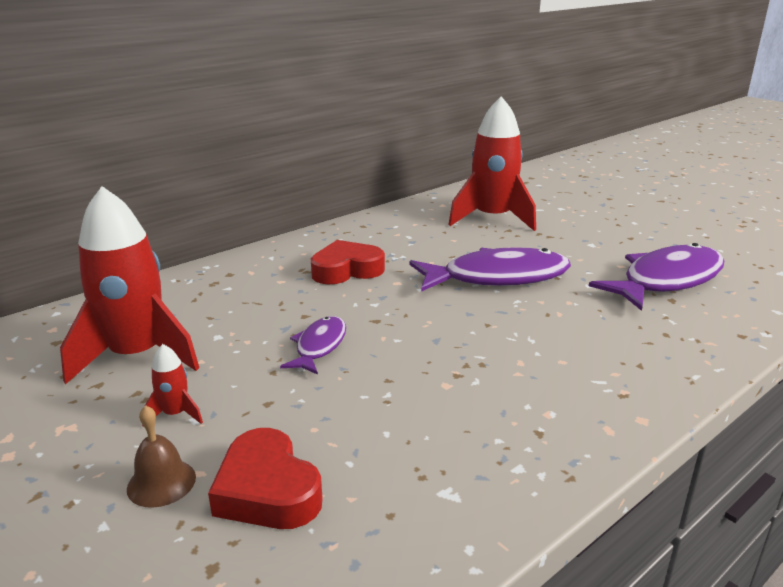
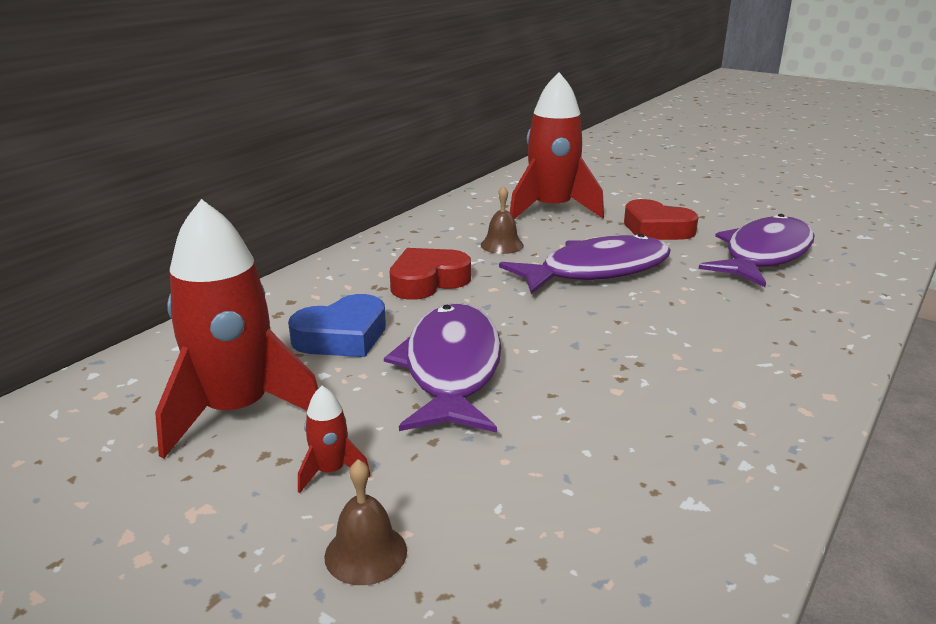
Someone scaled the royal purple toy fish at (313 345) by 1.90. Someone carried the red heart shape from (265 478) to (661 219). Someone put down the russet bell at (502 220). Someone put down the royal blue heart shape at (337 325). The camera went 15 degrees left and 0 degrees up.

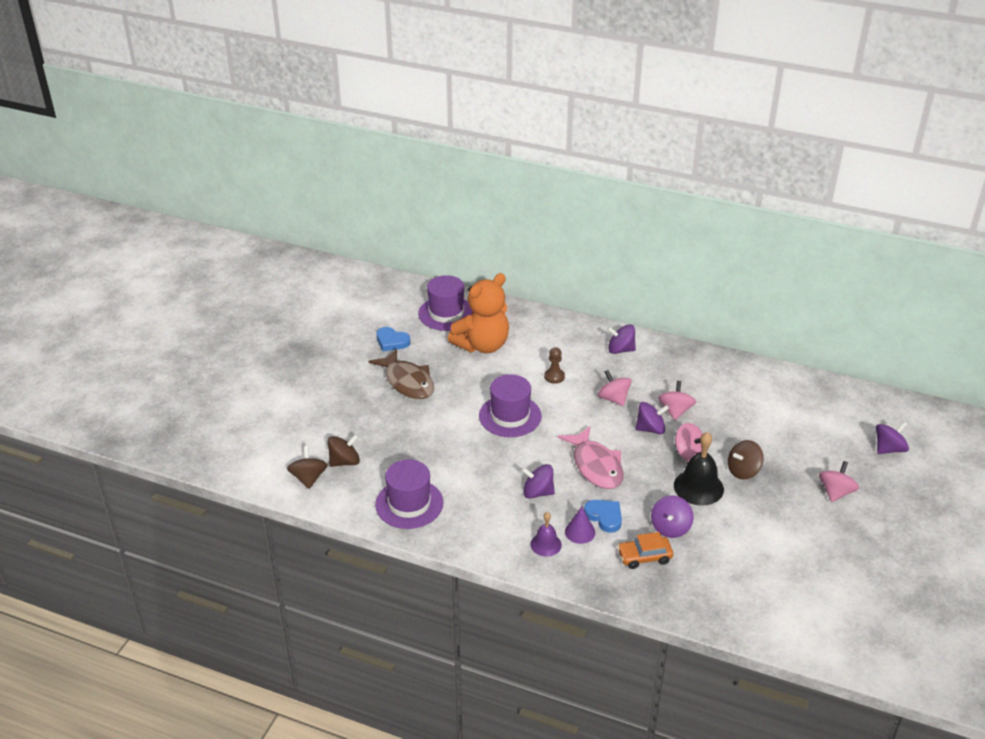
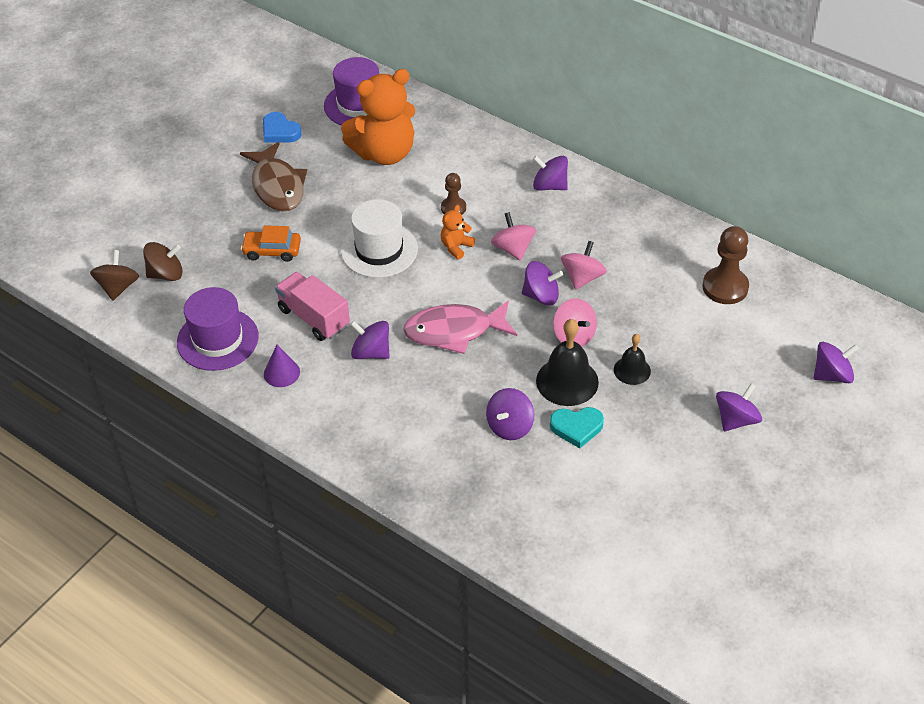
Someone repainted the royal purple tall hat at (510 405), which became the pure white tall hat at (379 238). Someone rotated the rosy toy fish at (591 457) by 90 degrees clockwise. Someone swapped the russet spinning top at (746 459) for the ebony bell at (632 359). Someone repainted the rosy spinning top at (839 481), which became the royal purple spinning top at (739 407). Someone took away the royal blue heart shape at (603 516). Someone carried the royal purple cone from (580 525) to (282 366). Someone took away the royal purple bell at (546 534). Someone carried the bright orange toy car from (645 550) to (271 243). Someone put down the bright orange teddy at (458 232). Someone put down the russet game pawn at (725 265). Someone put down the rosy lorry at (312 306). Someone put down the teal heart shape at (577 427). The camera went 15 degrees right and 10 degrees up.

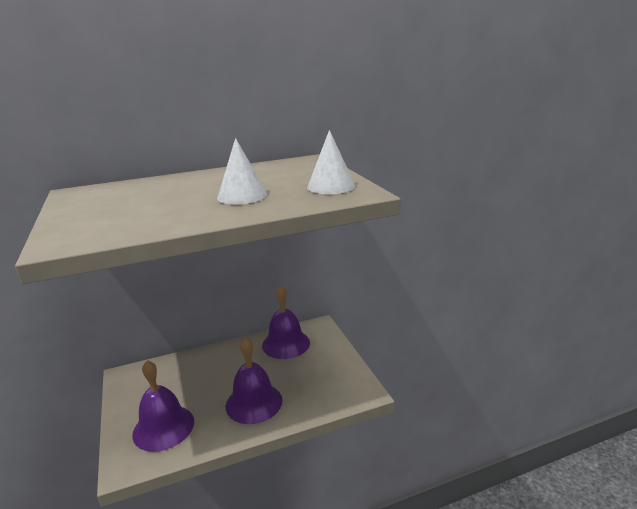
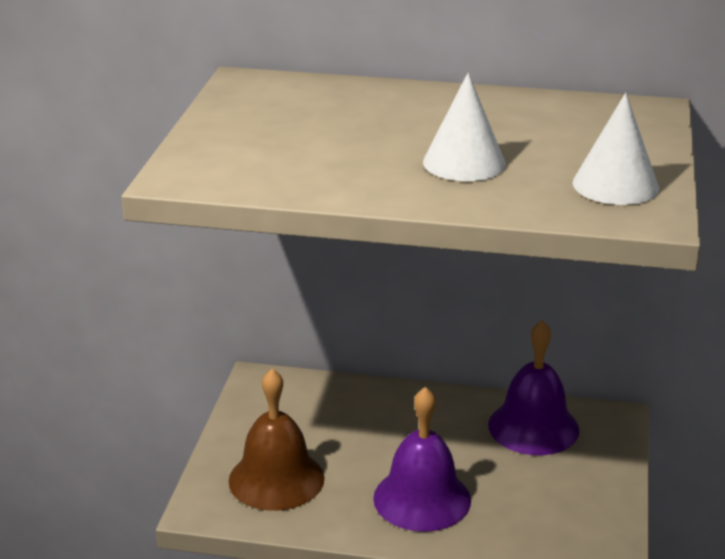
Someone repainted the royal purple bell at (163 406), which became the russet bell at (276 440). The camera went 30 degrees right and 5 degrees up.

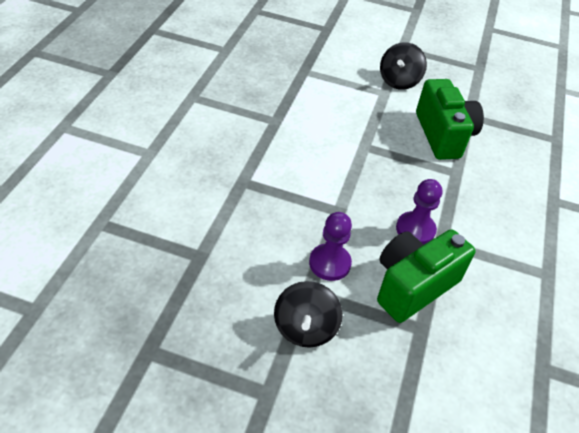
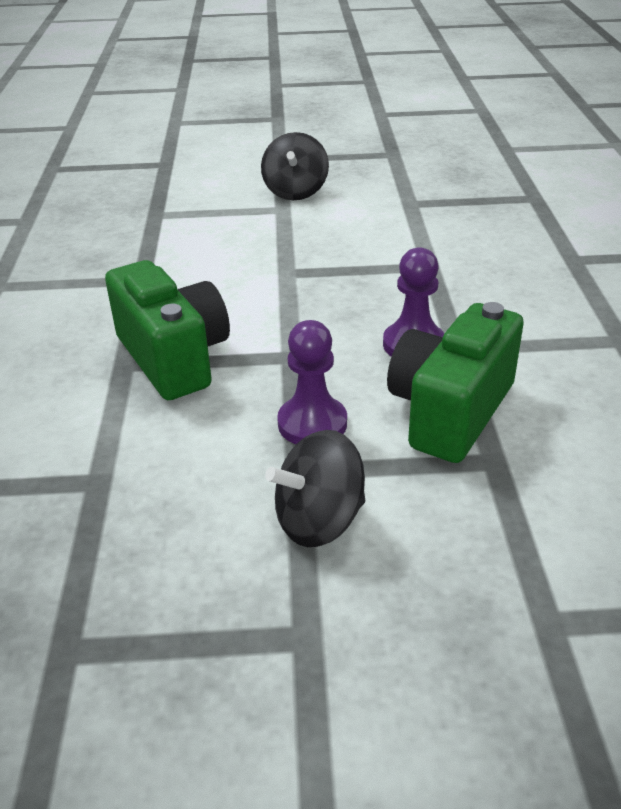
Someone carried the emerald camera from (450 119) to (167 330). Someone rotated the ebony spinning top at (308 314) by 75 degrees clockwise. The camera went 15 degrees left and 10 degrees down.

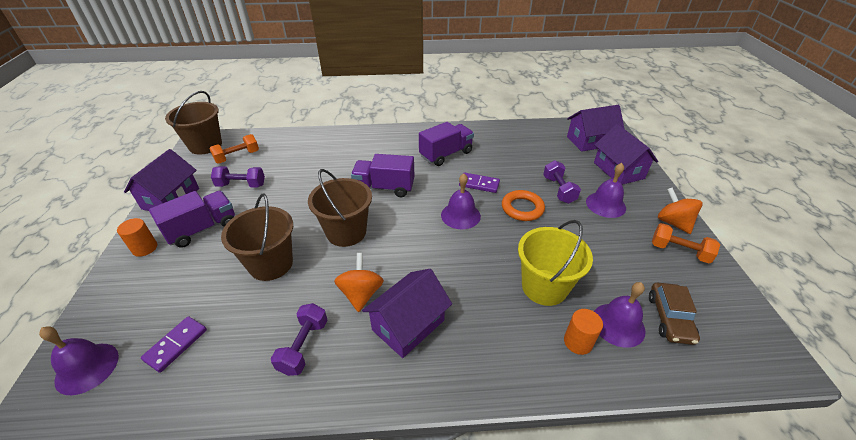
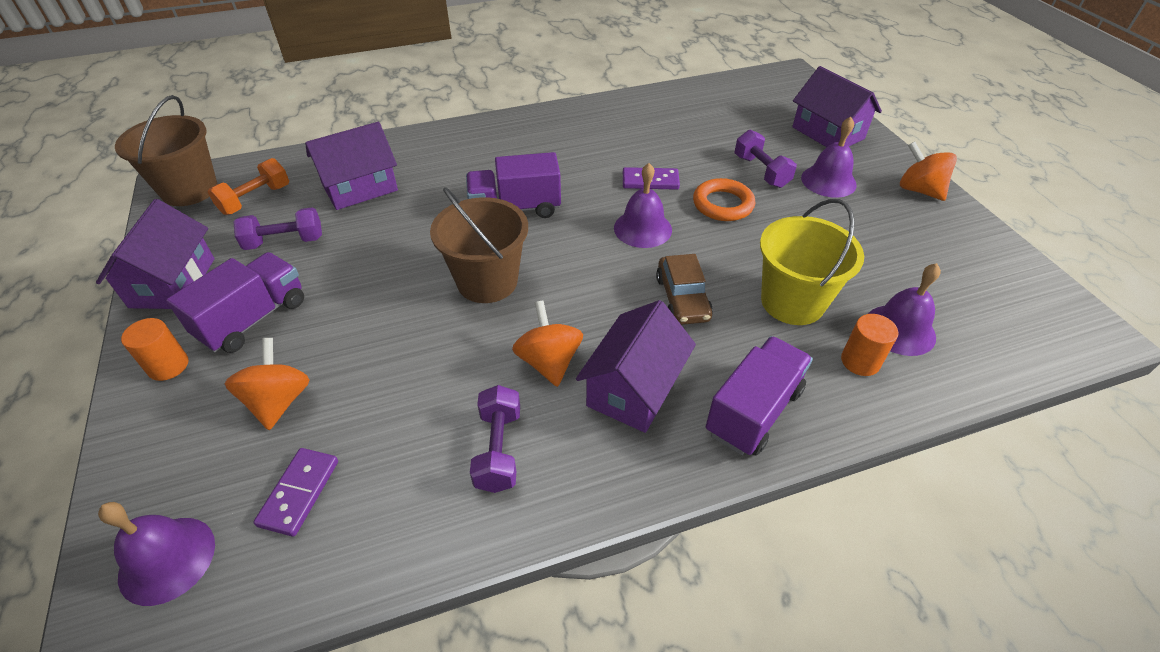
Someone carried the royal purple cottage from (595 128) to (351 166). Someone carried the royal purple lorry from (446 144) to (759 396). Someone took away the russet bucket at (257 237). Someone took away the bright orange hand weight at (686 243). Someone carried the russet toy car from (674 314) to (684 289). Someone put down the bright orange spinning top at (267 384). The camera went 15 degrees left and 5 degrees up.

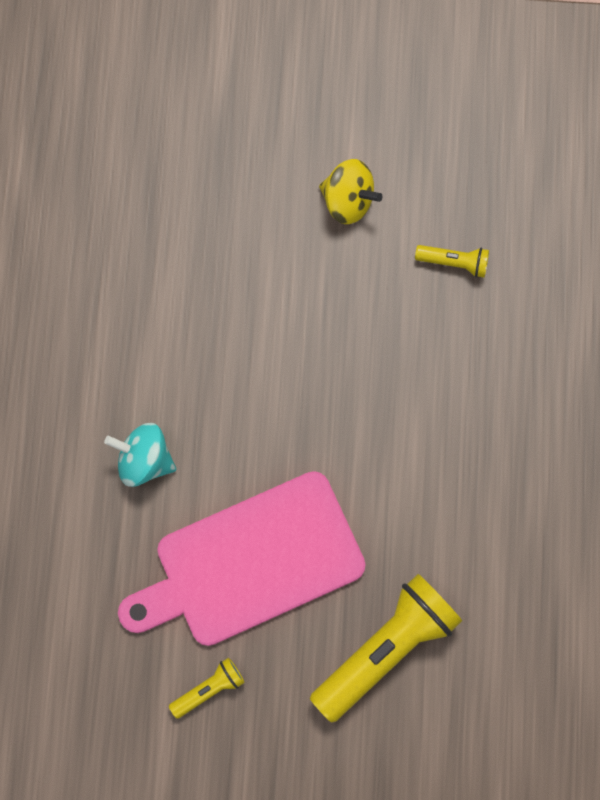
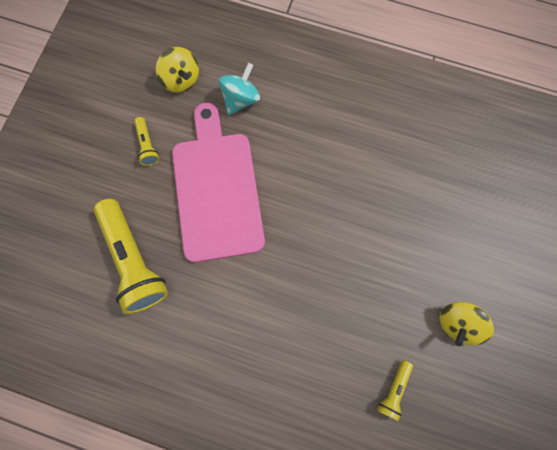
Someone carried the teal spinning top from (140 455) to (239 89). Someone put down the golden spinning top at (177 70). The camera went 105 degrees right and 0 degrees up.

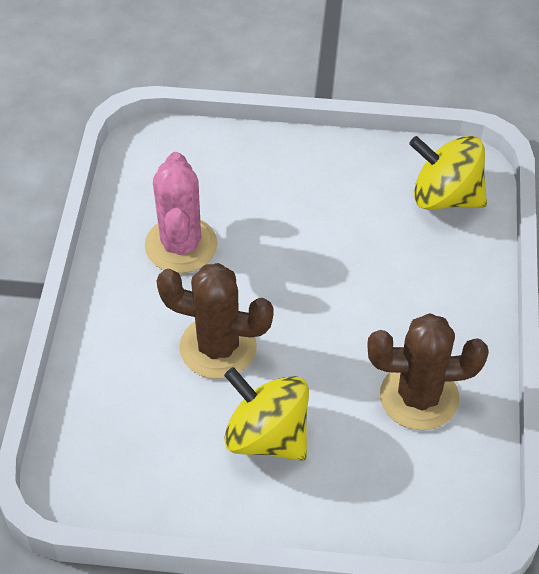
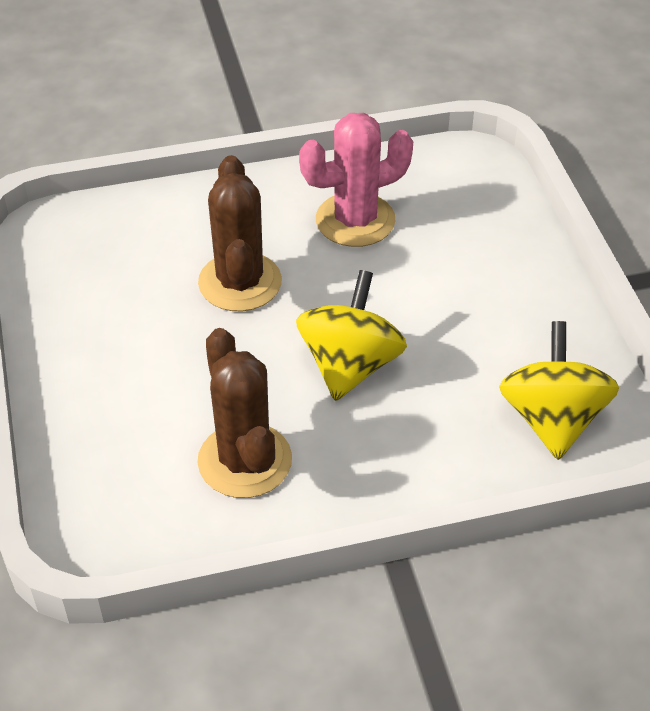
Someone carried the golden spinning top from (266 414) to (351 335). The camera went 70 degrees right and 5 degrees down.

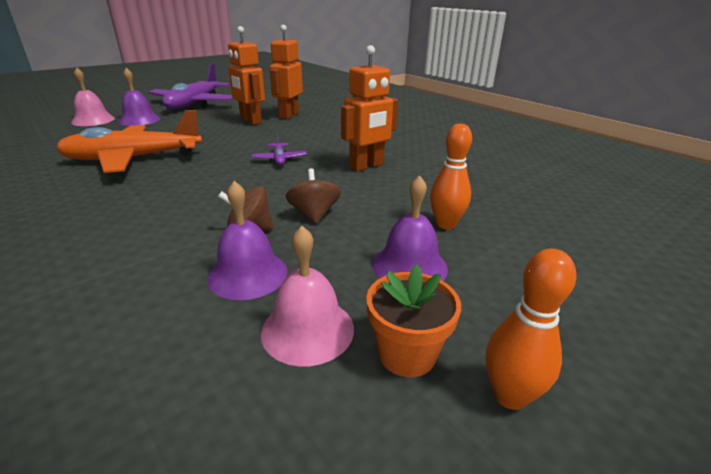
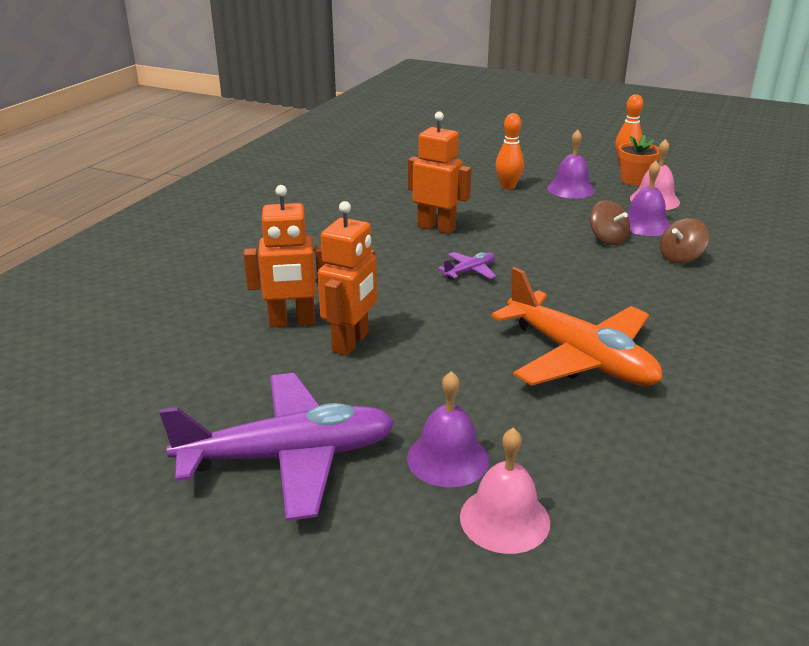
Someone carried the russet spinning top from (313 196) to (684 241). The camera went 115 degrees left and 0 degrees up.

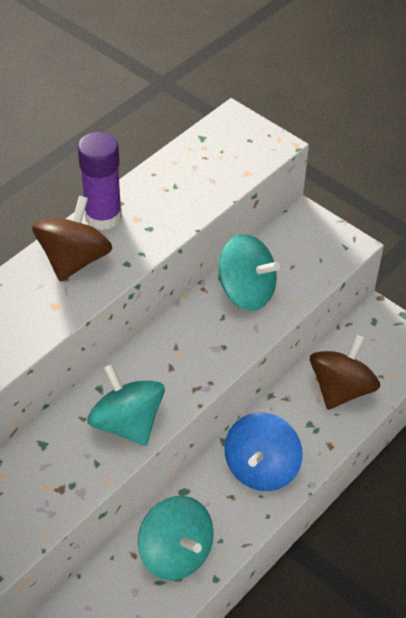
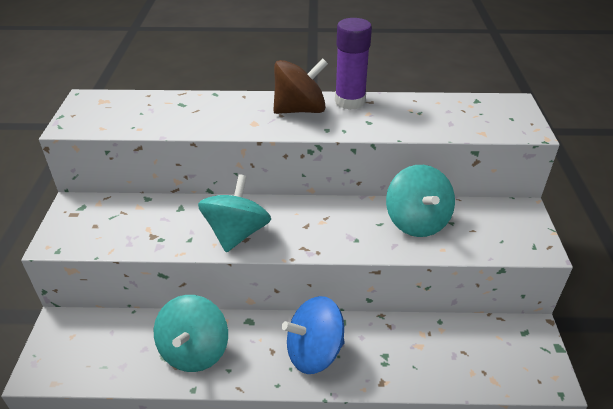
Someone took away the russet spinning top at (345 372). The camera went 50 degrees right and 10 degrees down.

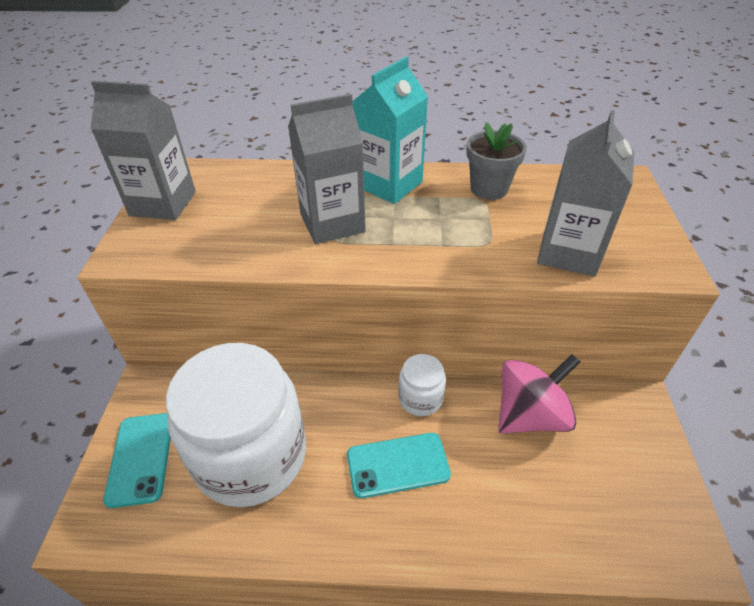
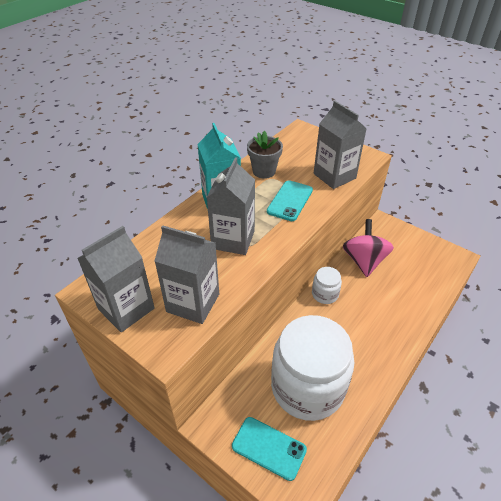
Someone carried the teal phone from (399 465) to (290 200). Someone put down the grey juice carton at (186 274). The camera went 55 degrees left and 0 degrees up.

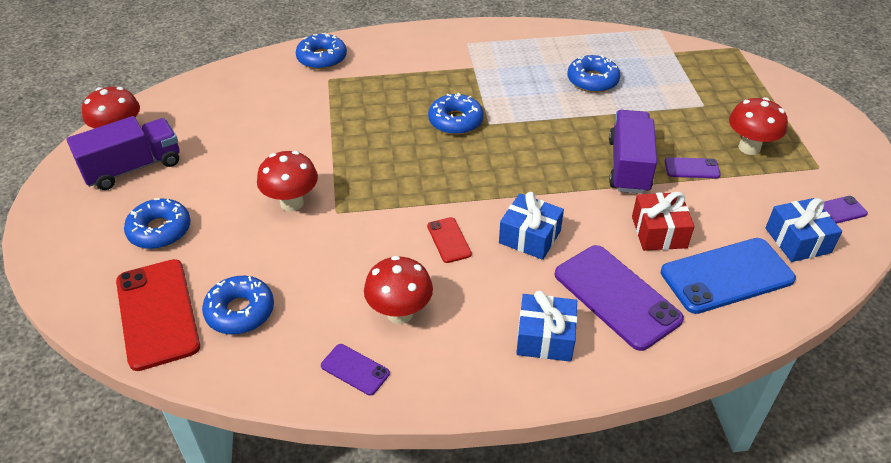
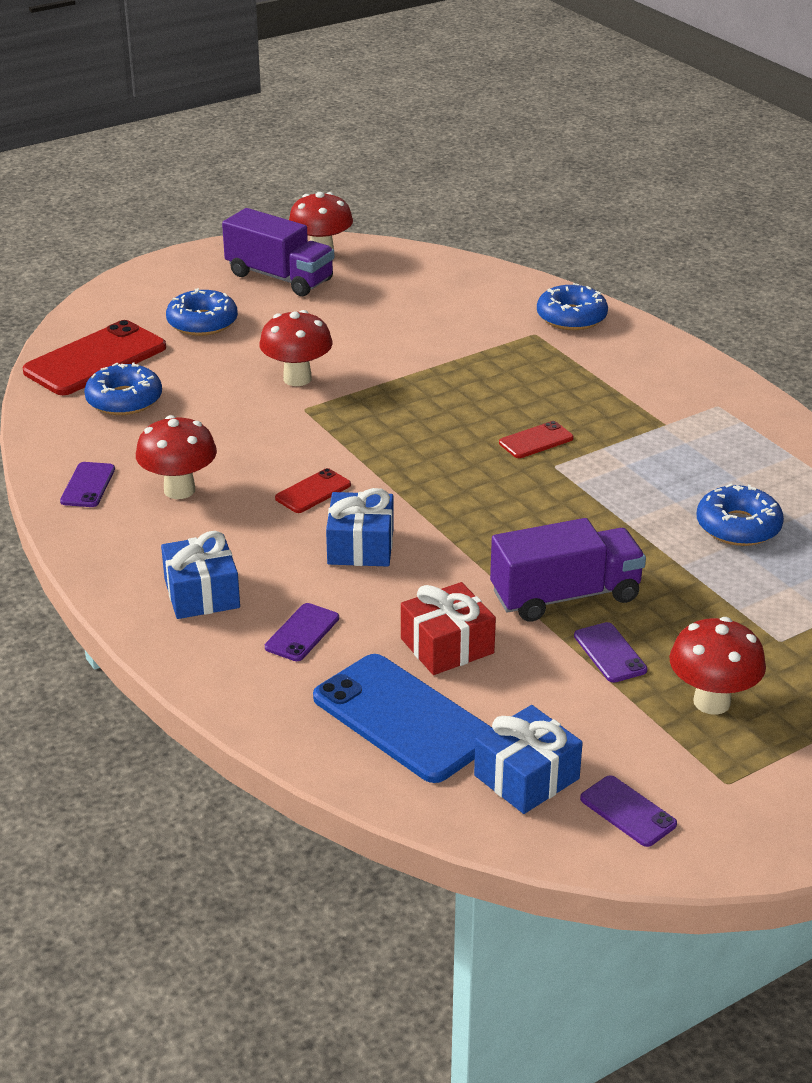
Someone swapped the royal blue donut at (456 114) for the red phone at (536 439). Someone scaled the royal purple phone at (619 298) by 0.48. The camera went 65 degrees right and 10 degrees down.

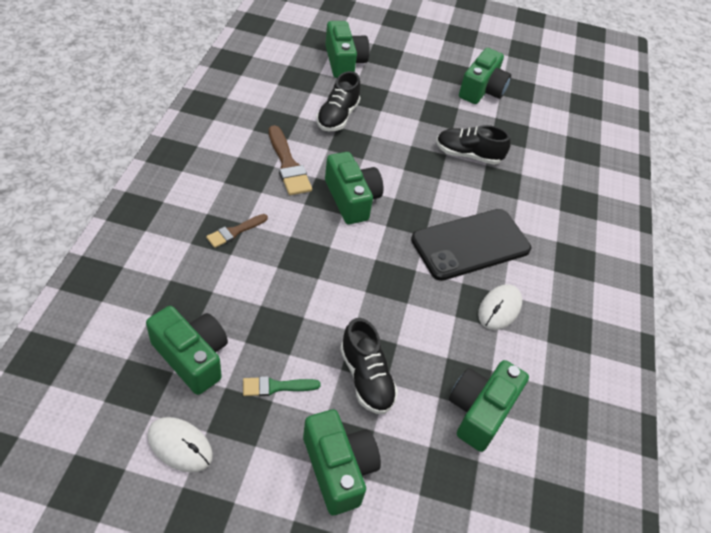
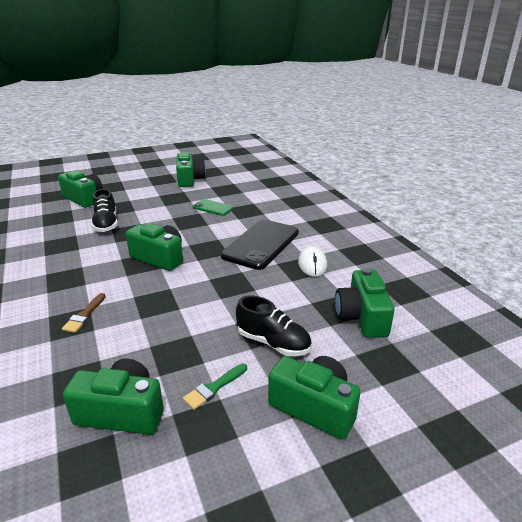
Someone took away the russet paintbrush at (290 160). Someone swapped the ebony sneaker at (473 145) for the emerald phone at (213 207). Someone took away the pure white PC mouse at (180 445). The camera went 30 degrees left and 20 degrees down.

